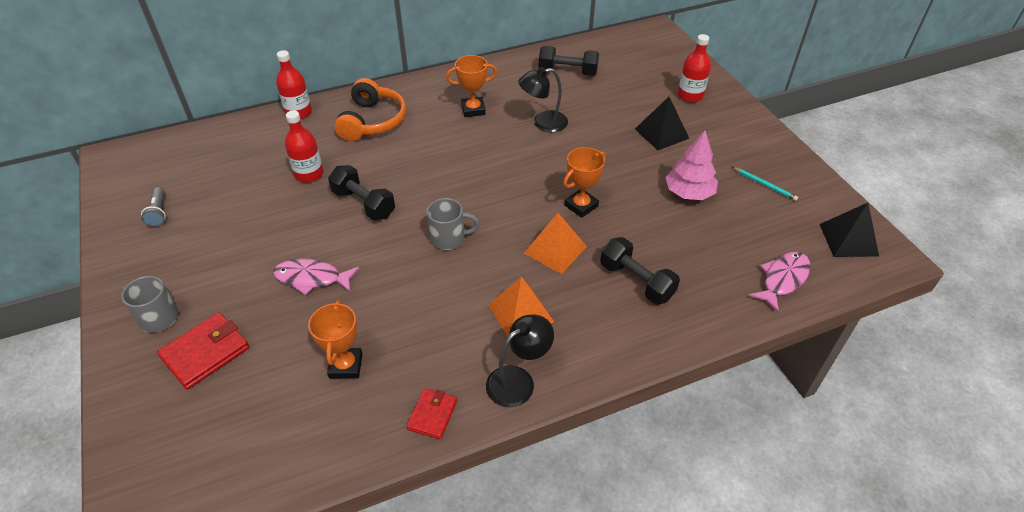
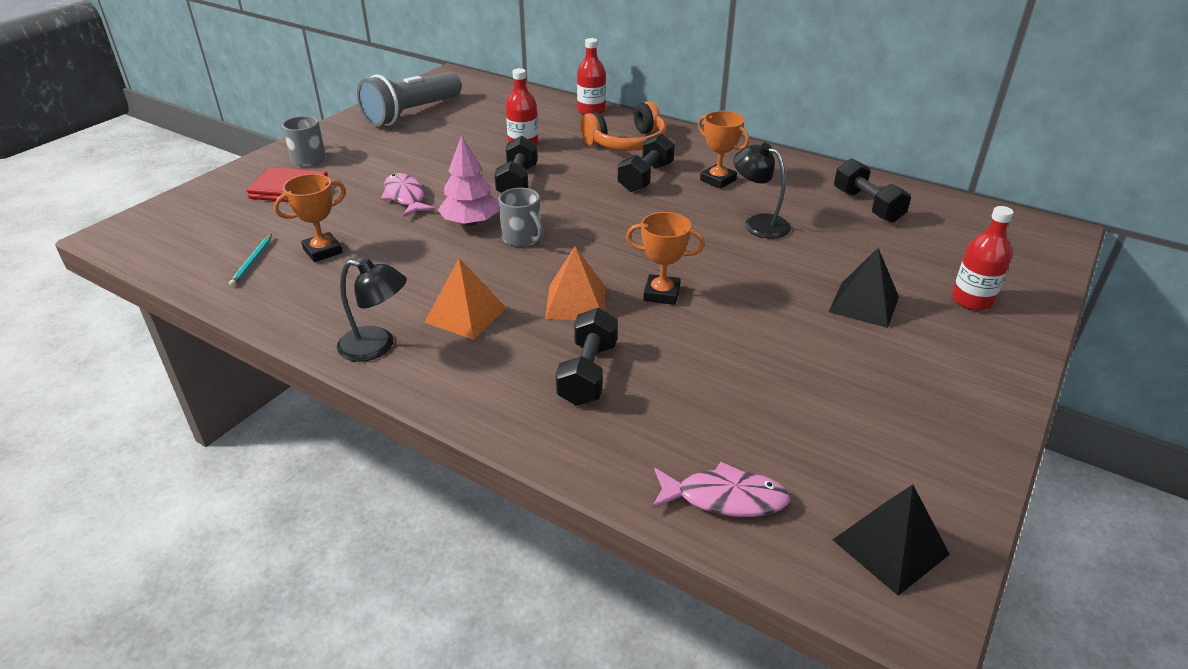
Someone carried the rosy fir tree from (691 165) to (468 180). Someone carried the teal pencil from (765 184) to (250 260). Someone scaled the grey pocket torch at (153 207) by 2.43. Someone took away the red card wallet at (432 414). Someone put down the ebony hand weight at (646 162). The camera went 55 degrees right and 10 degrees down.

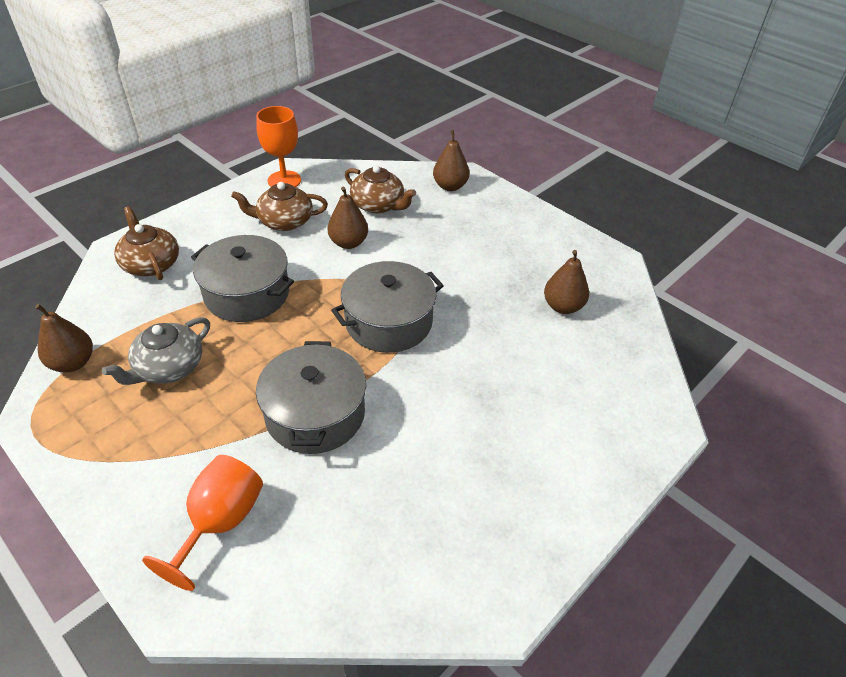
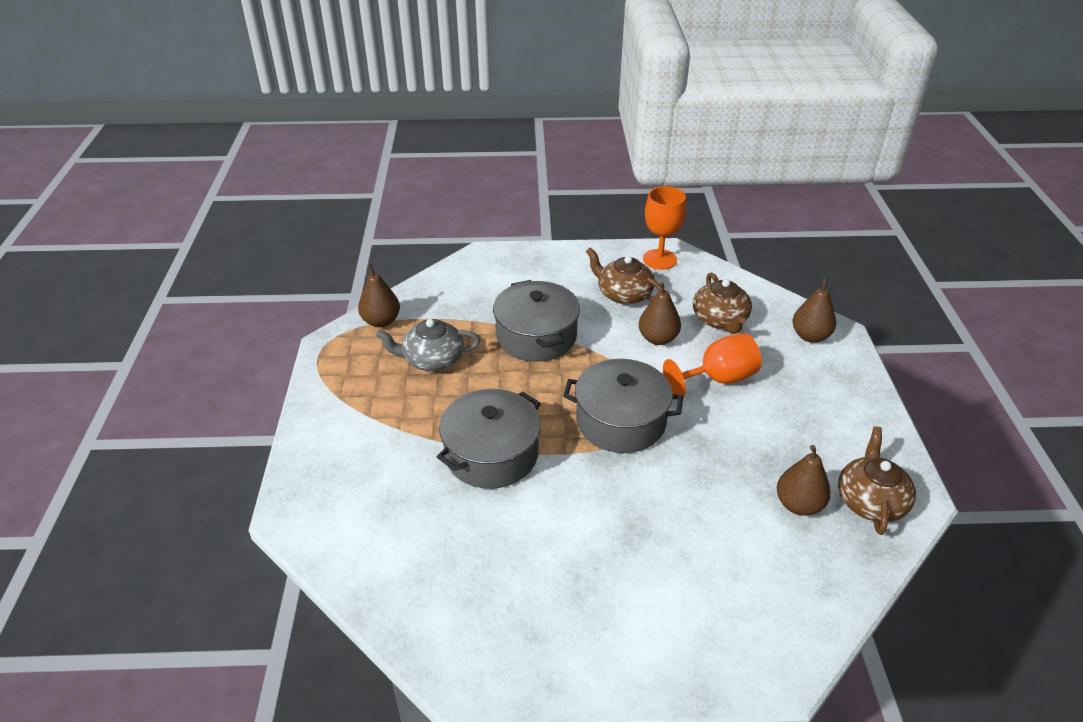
Someone carried the russet teapot from (146 243) to (877 481). Someone carried the bright orange chalice from (202 523) to (712 365). The camera went 45 degrees right and 5 degrees down.

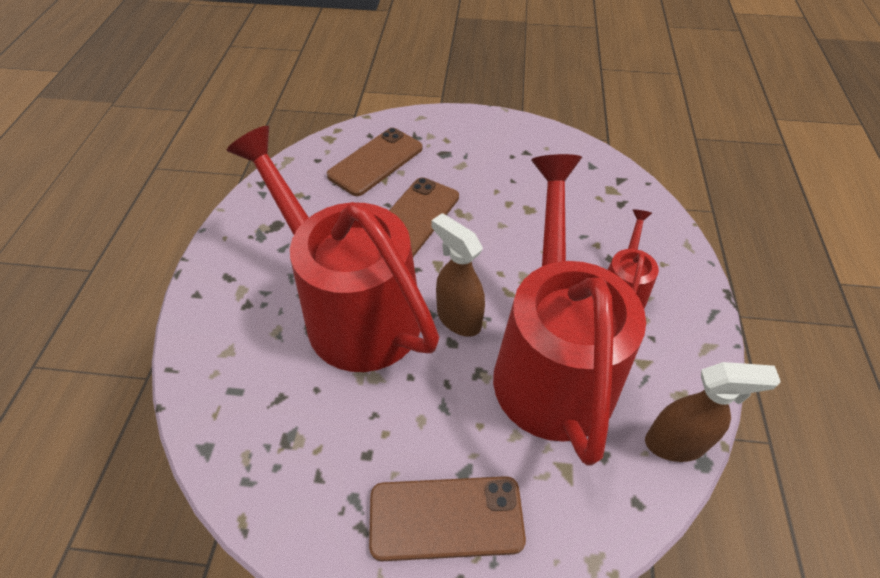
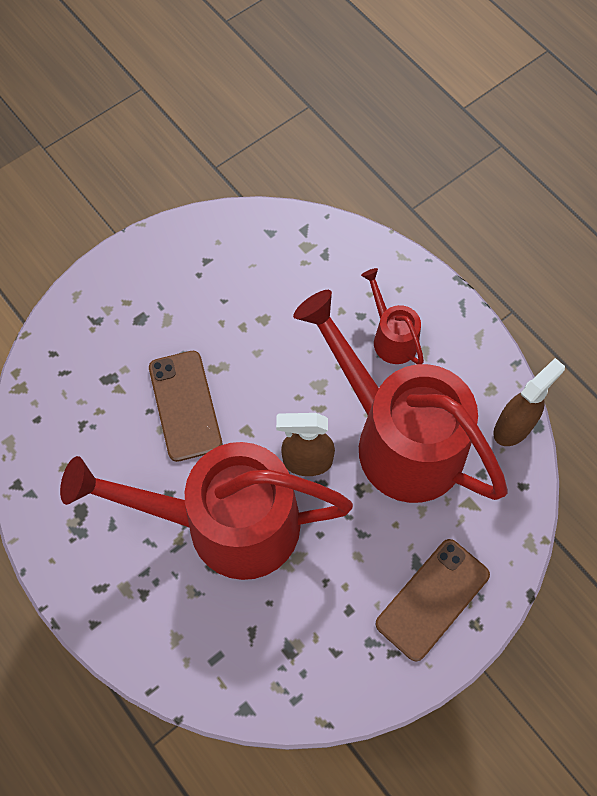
Someone took away the russet phone at (375 162). The camera went 45 degrees left and 15 degrees up.

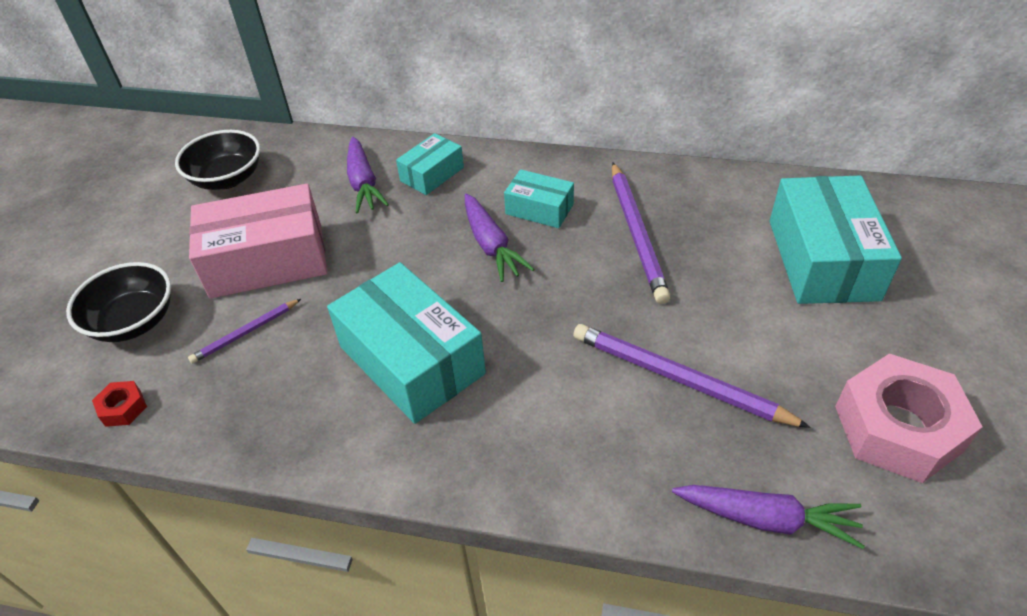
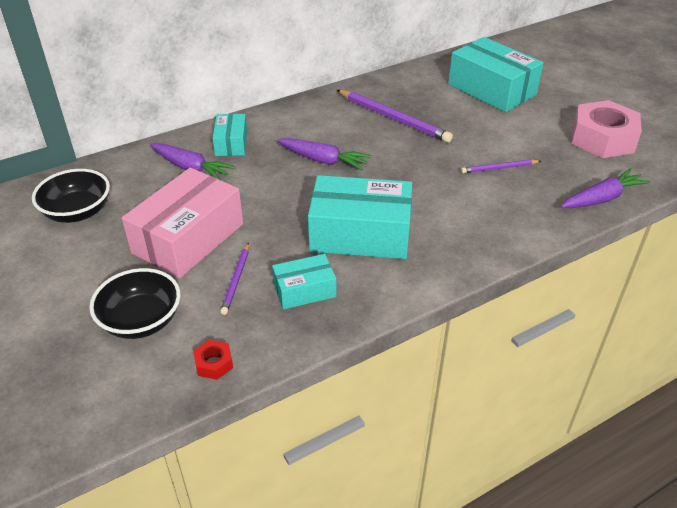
Someone carried the teal parcel from (539 198) to (304 281). Someone scaled the royal purple pencil at (692 376) by 0.54. The camera went 45 degrees left and 5 degrees down.

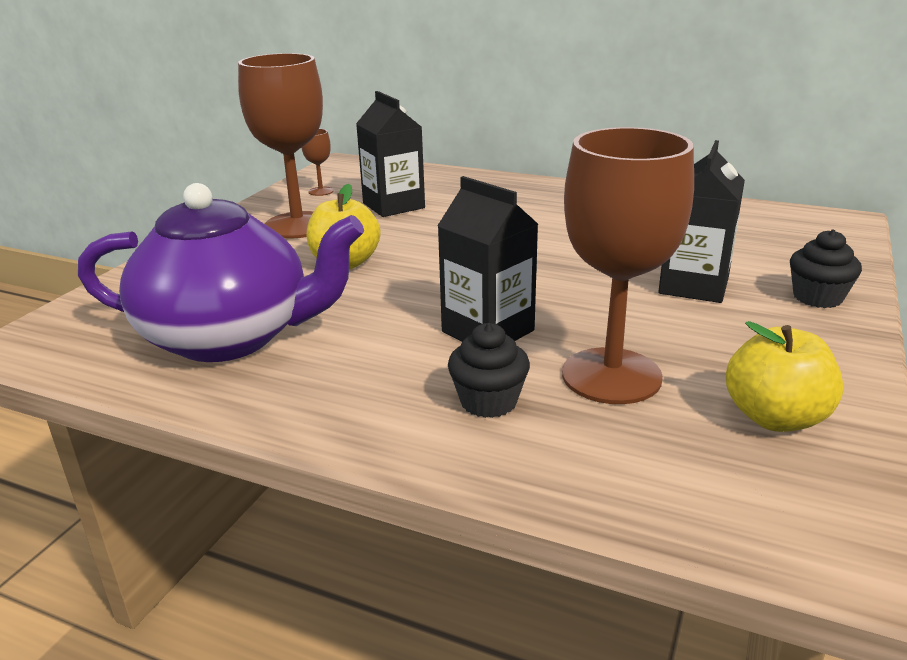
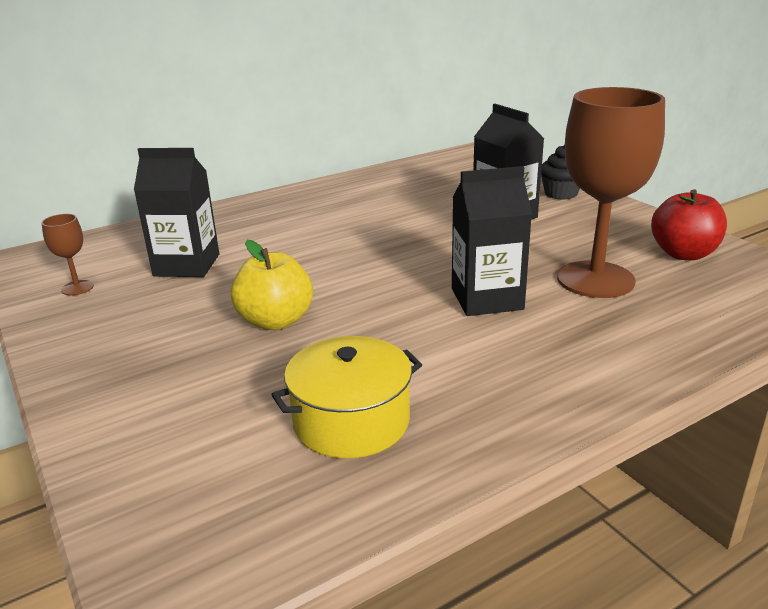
Someone took away the russet chalice at (280 145). Someone swapped the royal purple teapot at (221 272) for the golden cooking pot at (346 397). Someone repainted the golden apple at (784 376), which became the red apple at (689 225). Someone took away the ebony muffin at (489 370). The camera went 55 degrees left and 0 degrees up.

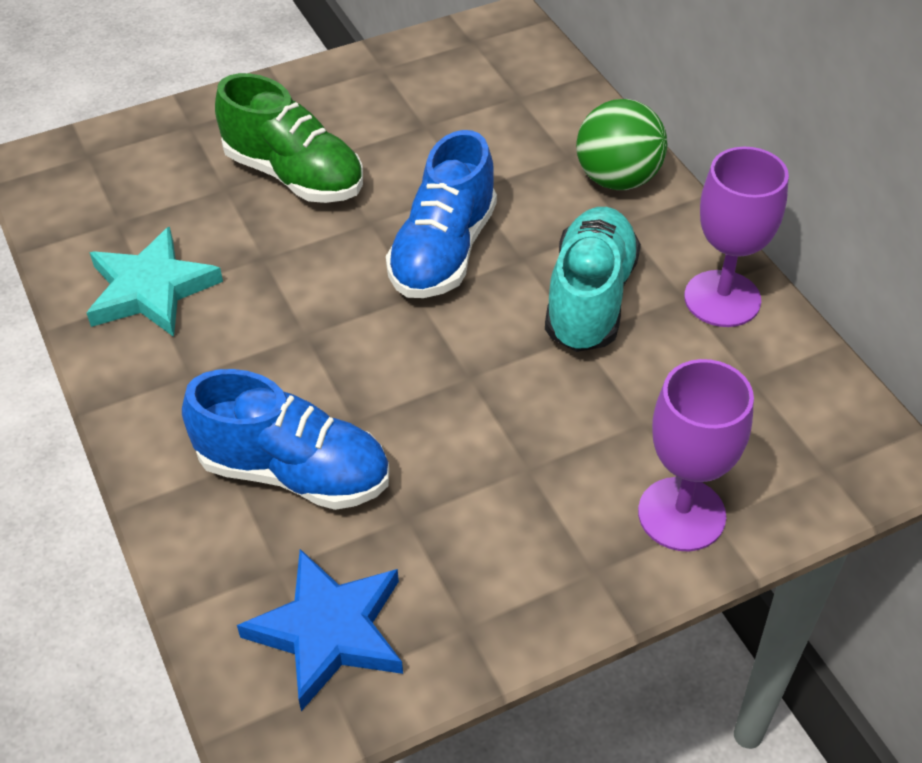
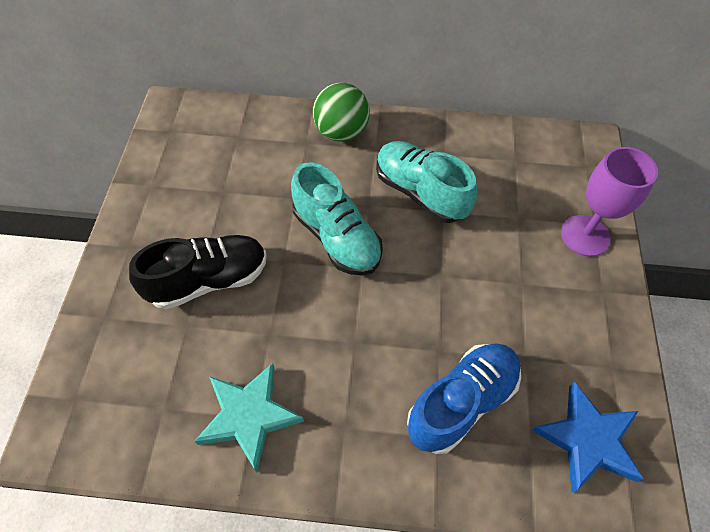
Someone repainted the emerald sneaker at (289 138), which became the ebony sneaker at (198 272). Someone repainted the royal blue sneaker at (441 214), which became the teal sneaker at (337 219). Someone took away the royal purple chalice at (736 237). The camera went 60 degrees left and 10 degrees up.

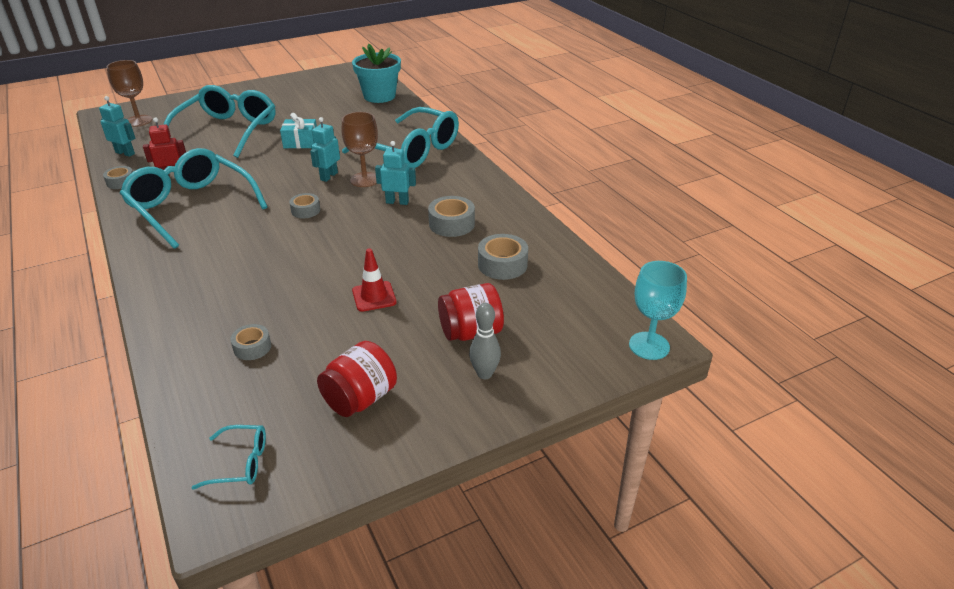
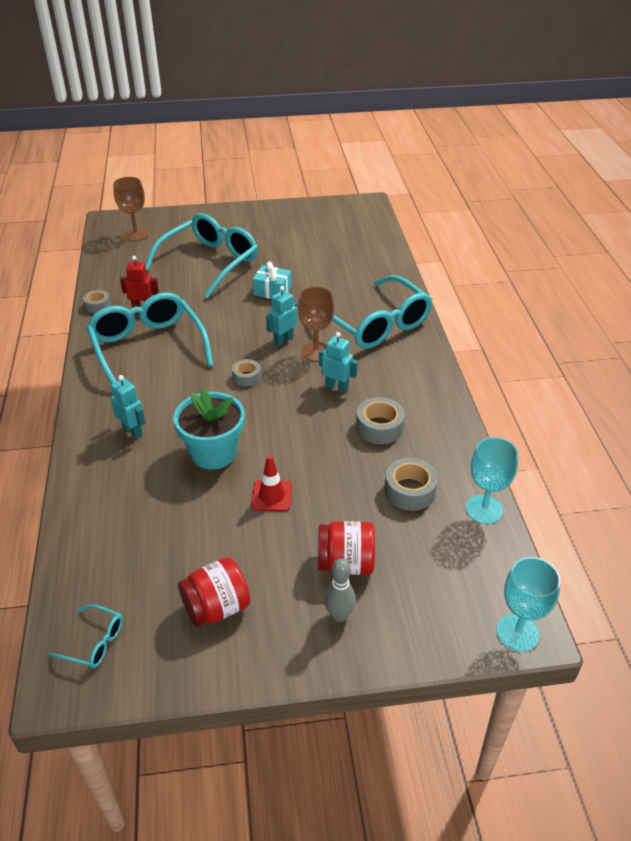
Someone carried the teal potted plant from (376 73) to (209 429). Someone carried the teal robot from (117 126) to (128 407). Someone took away the grey roll of tape at (250 342). Someone put down the teal chalice at (492 480). The camera went 20 degrees right and 5 degrees up.

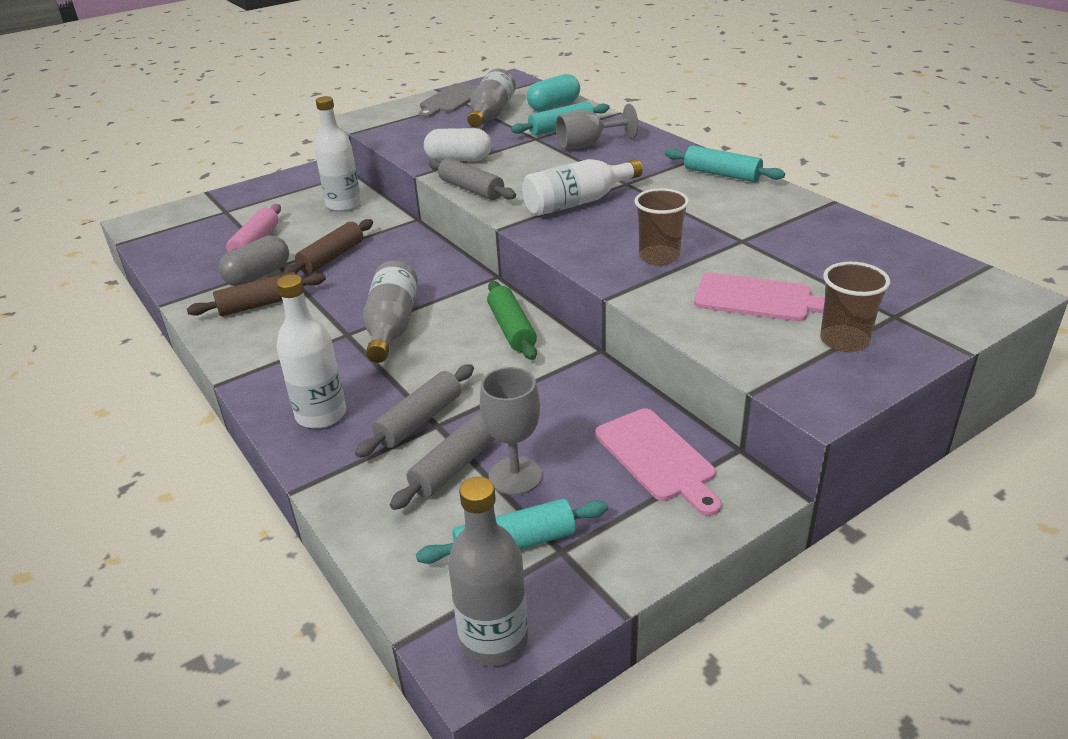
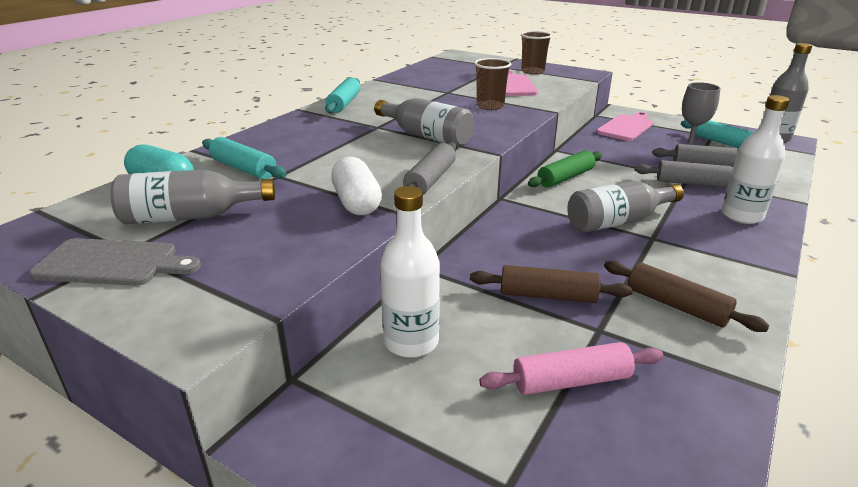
Someone took away the grey chalice at (597 126). Someone repainted the pure white flask at (582 187), which became the grey flask at (424 122). Someone took away the grey pill shape at (254 260). The camera went 115 degrees left and 5 degrees down.

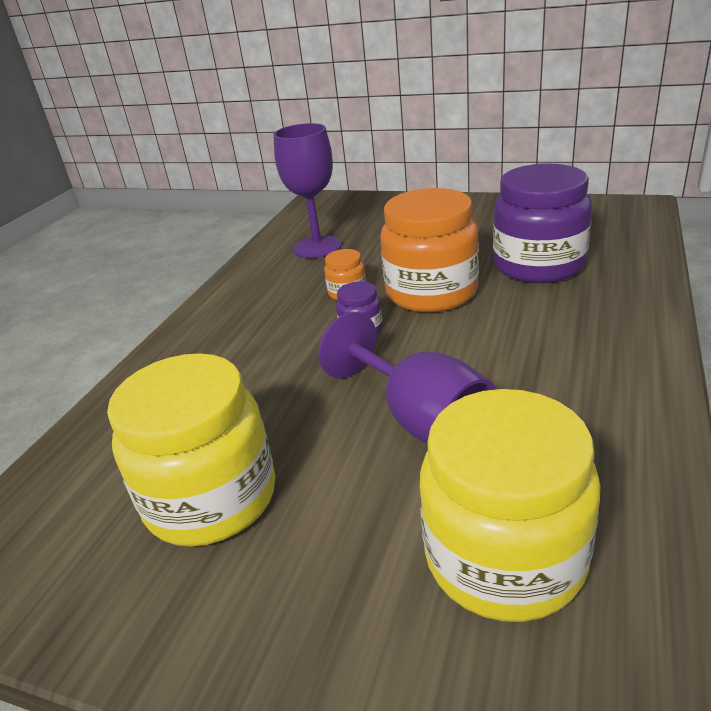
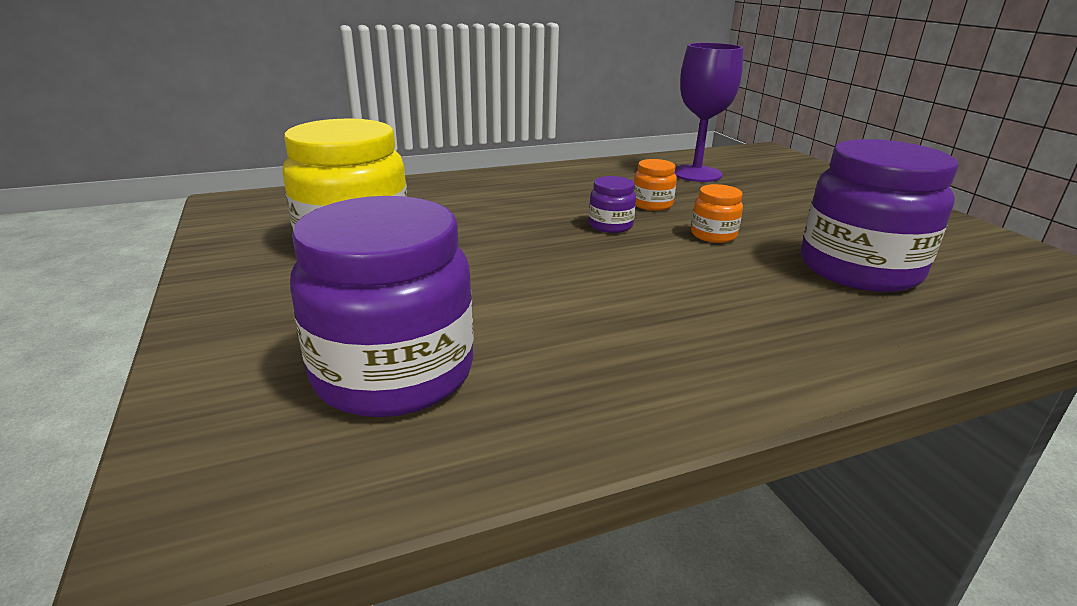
Someone scaled the bright orange jar at (429 250) by 0.44. Someone took away the royal purple chalice at (407 378). Someone repainted the golden jar at (510 505), which became the royal purple jar at (382 306). The camera went 45 degrees right and 5 degrees down.

